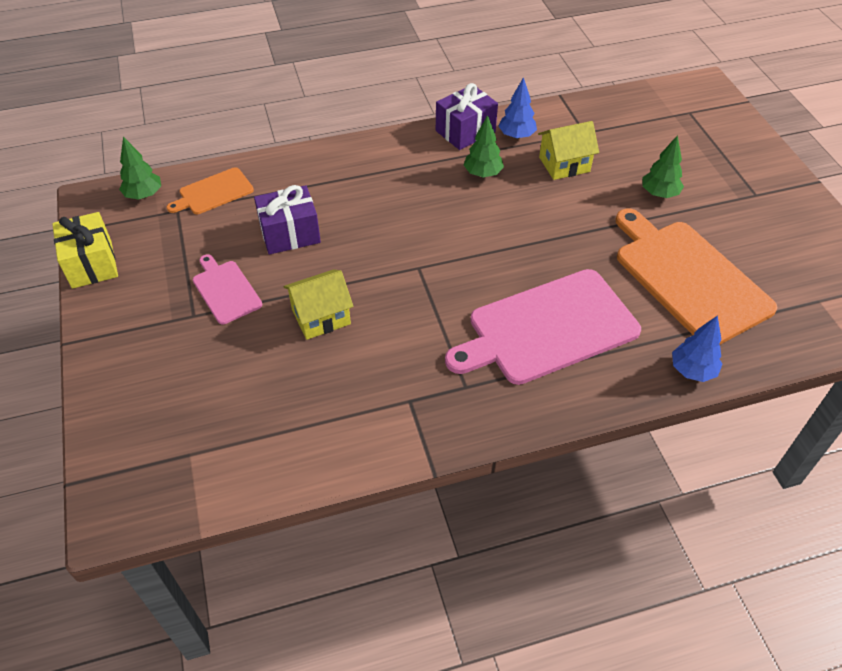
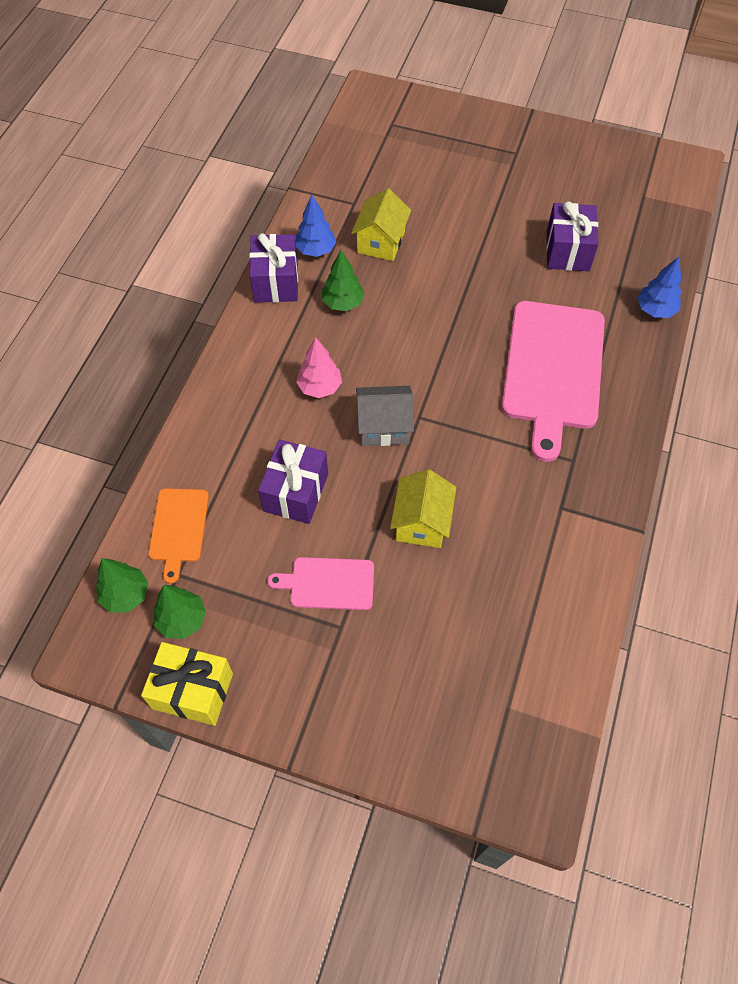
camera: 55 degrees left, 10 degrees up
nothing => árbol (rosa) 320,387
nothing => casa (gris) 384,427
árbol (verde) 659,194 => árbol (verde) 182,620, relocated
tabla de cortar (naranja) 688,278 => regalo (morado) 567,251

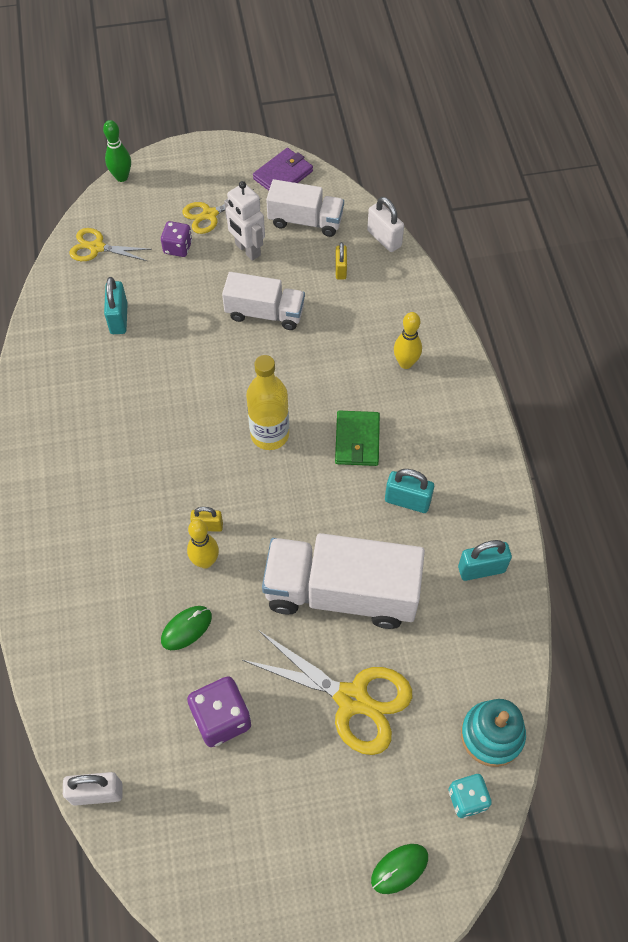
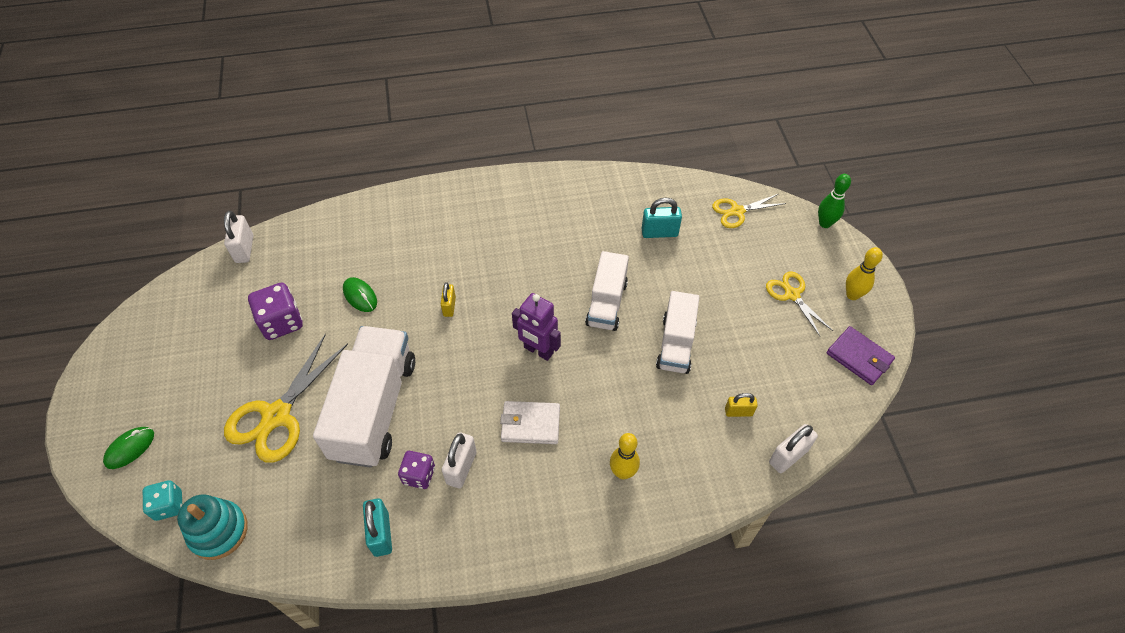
camera: 90 degrees right, 5 degrees down
robot (blanco) 247,250 => nothing
dado (morado) 178,247 => dado (morado) 419,475, relocated
bolo (amarillo) 205,561 => bolo (amarillo) 852,295, relocated
camión (blanco) 305,221 => camión (blanco) 606,303, relocated
botella (amarillo) 269,434 => robot (morado) 538,350
cartera (verde) 357,440 => cartera (blanco) 530,424
candado (turquesa) 407,501 => candado (blanco) 461,468
tijeras (amarillo) 97,247 => tijeras (amarillo) 737,211, 120 degrees counterclockwise
ratón (verde) 399,869 => ratón (verde) 130,448, 75 degrees clockwise

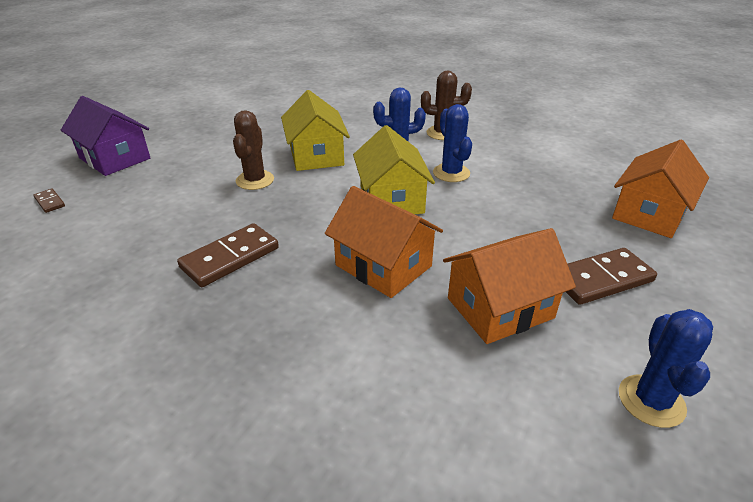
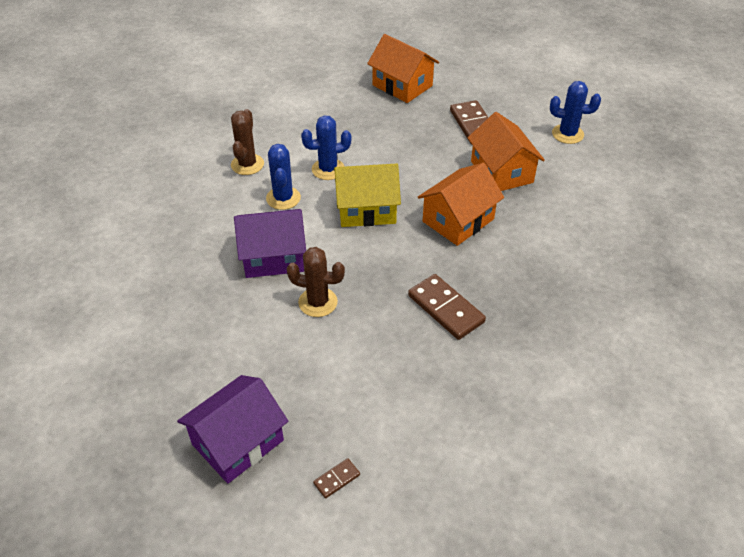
camera: 85 degrees left, 10 degrees up
casa (amarillo) 316,155 => casa (morado) 273,257

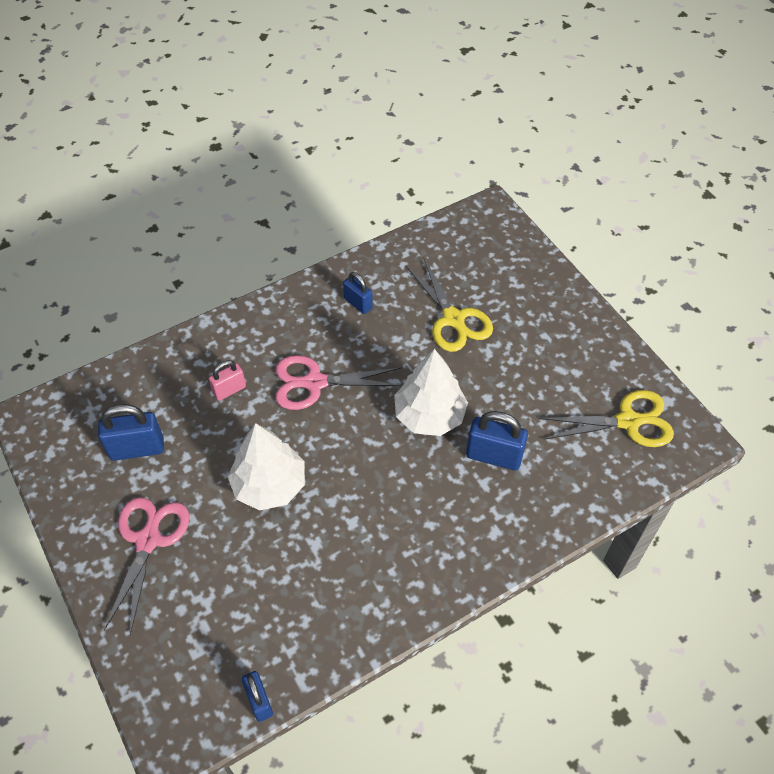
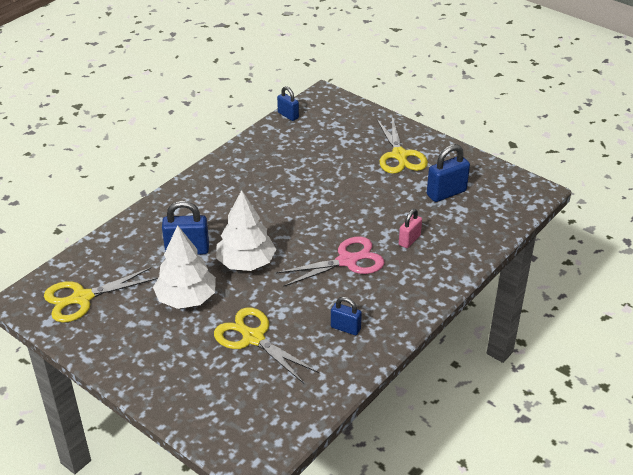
camera: 160 degrees right, 15 degrees down
árbol (blanco) 269,485 => árbol (blanco) 186,298, relocated
tijeras (rosa) 148,540 => tijeras (amarillo) 399,155

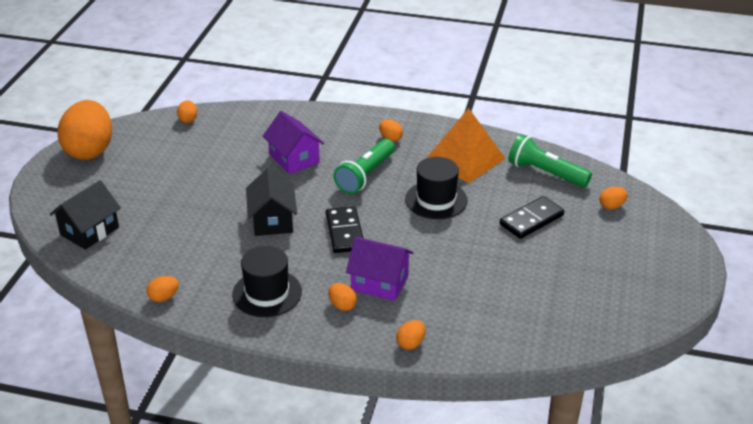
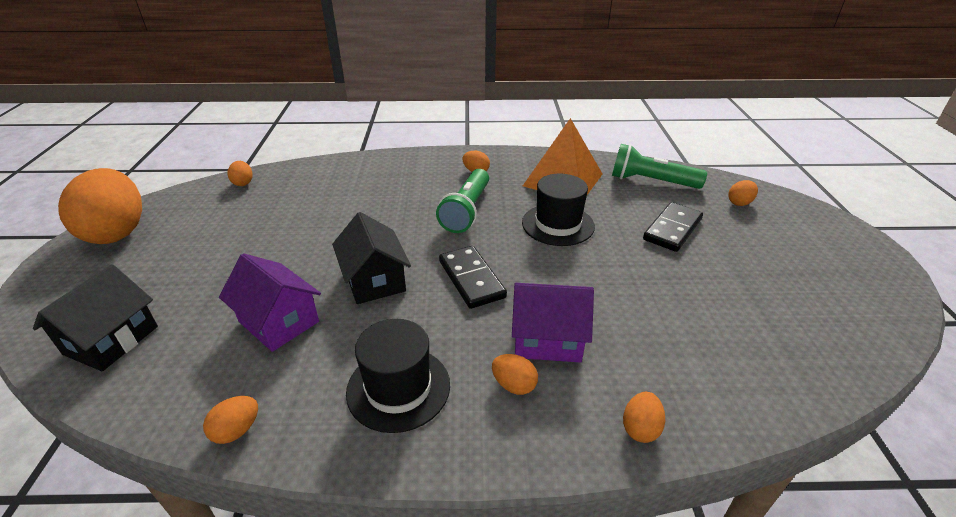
camera: 15 degrees left, 0 degrees up
casa (morado) 294,159 => casa (morado) 278,321, relocated

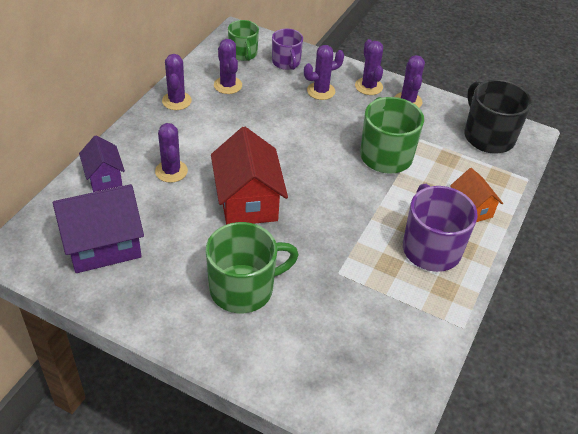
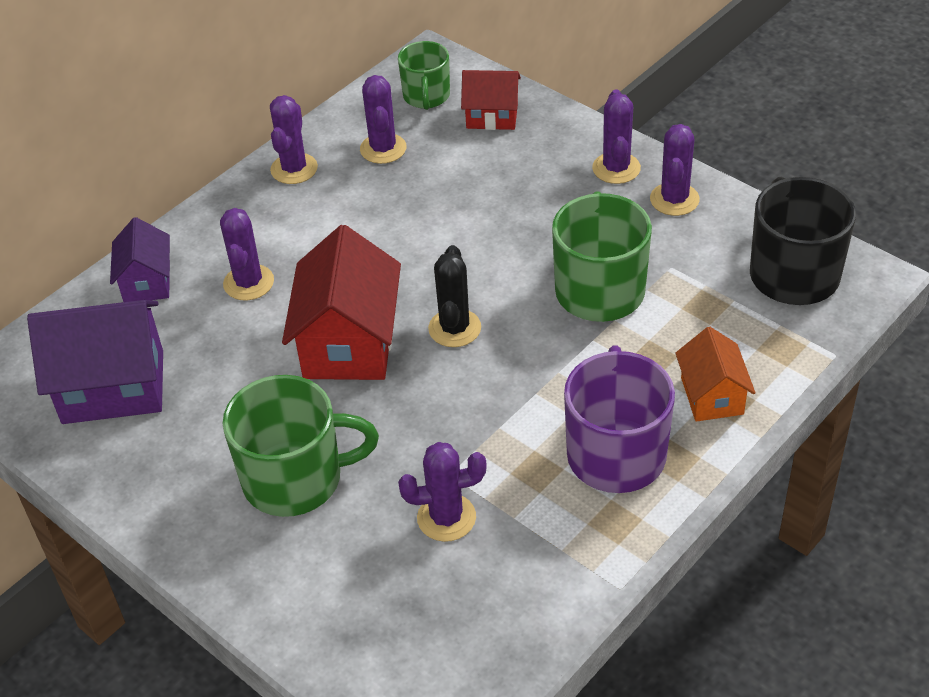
camera: 20 degrees right, 0 degrees up
nothing => cactus (negro) 454,328
cactus (morado) 321,91 => cactus (morado) 446,518, relocated
taza (morado) 286,62 => casa (rojo) 492,116

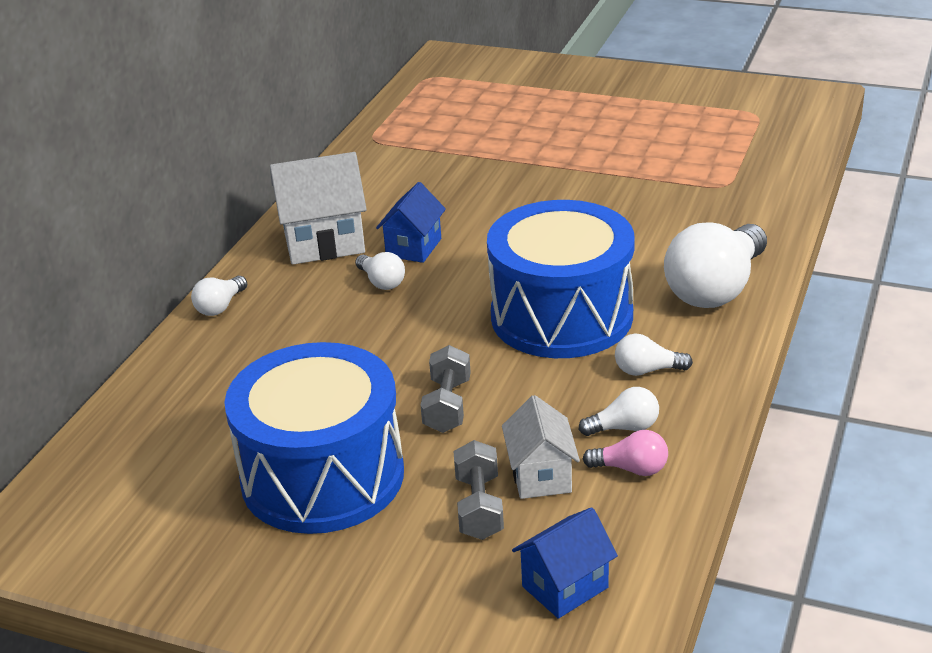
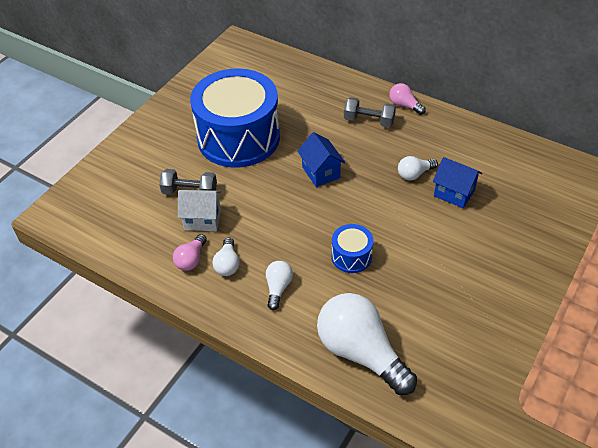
camera: 100 degrees right, 15 degrees up
casa (blanco) 324,243 => nothing
mancuerna (gris) 447,406 => mancuerna (gris) 369,121, relocated
casa (azul) 565,587 => casa (azul) 321,172, relocated
bombilla (blanco) 220,307 => bombilla (rosa) 404,105
tambor (azul) 561,316 => tambor (azul) 351,256, x0.43

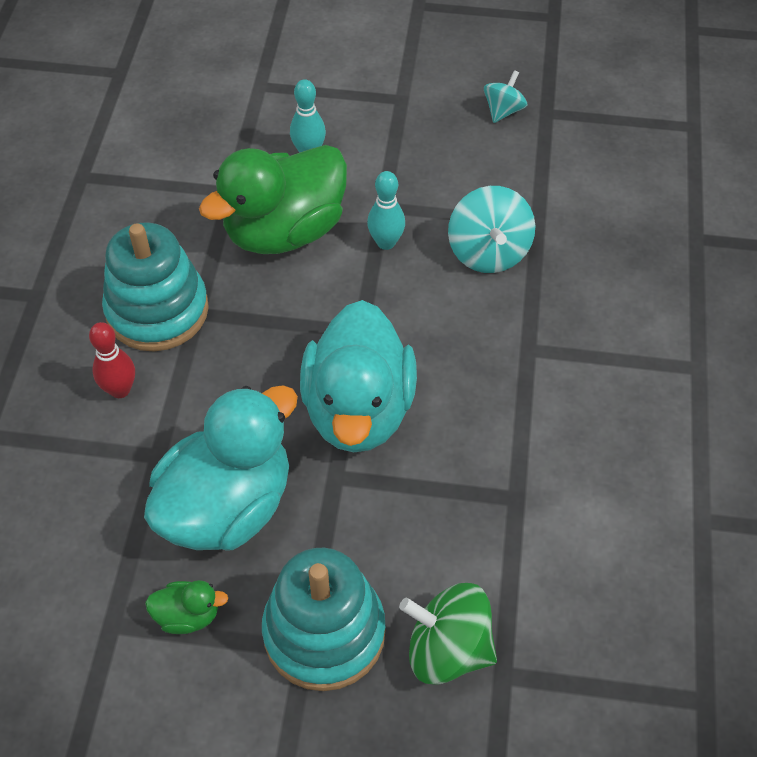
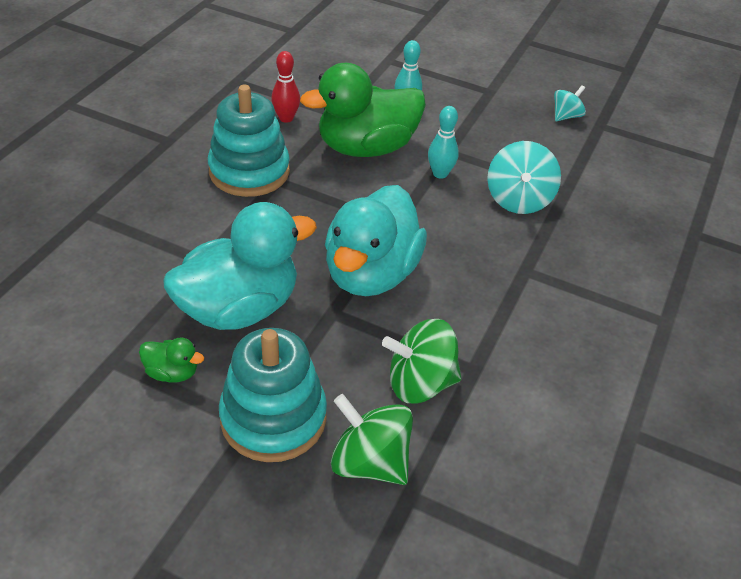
camera: 15 degrees right, 10 degrees down
nothing => peonza (verde) 420,383
bolo (rojo) 120,390 => bolo (rojo) 286,118, relocated

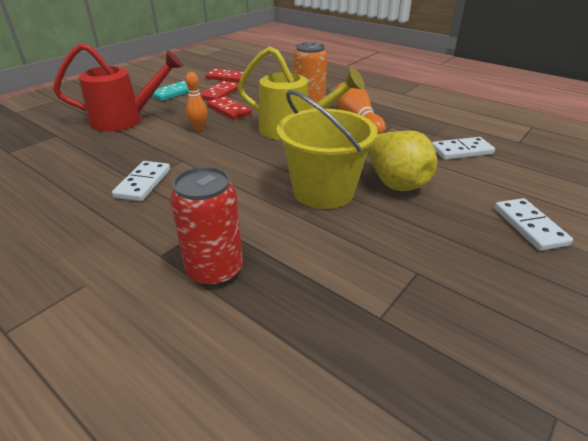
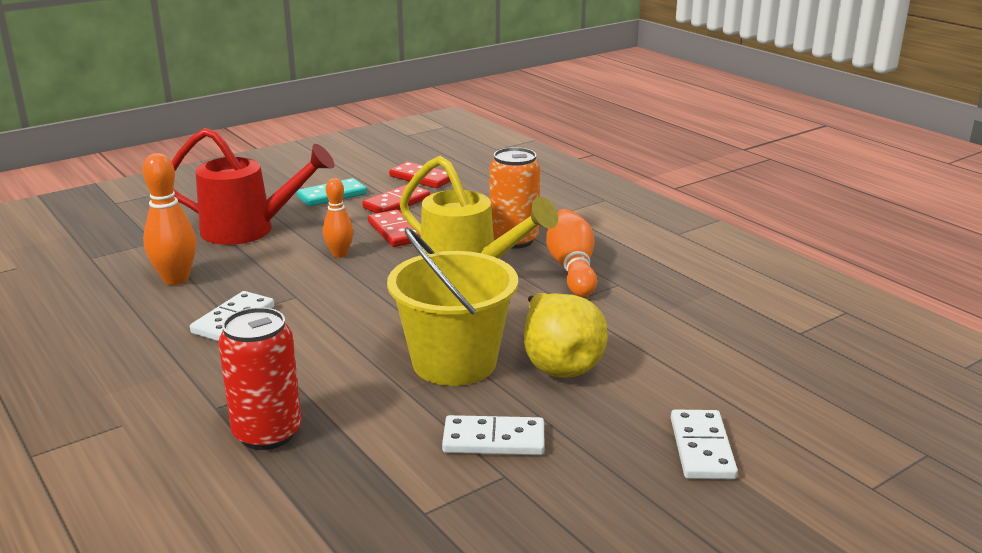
camera: 15 degrees right, 10 degrees down
nothing => bolo (naranja) 176,279
ficha de dominó (blanco) 461,151 => ficha de dominó (blanco) 494,440, relocated

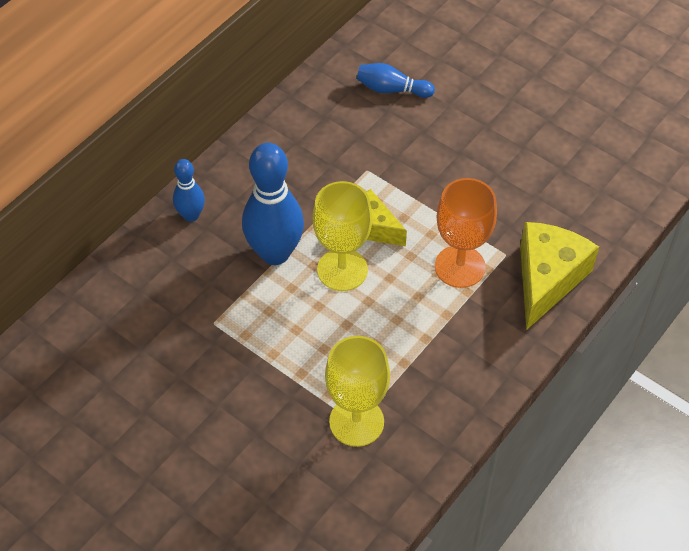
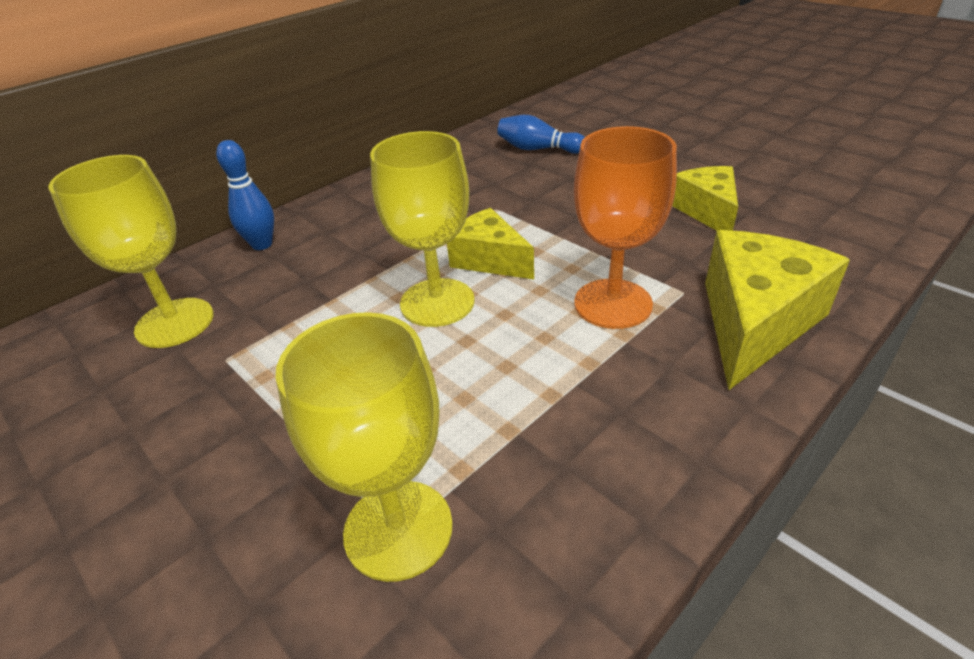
camera: 10 degrees right, 15 degrees down
bolo (azul) 275,253 => nothing
nothing => copa (amarillo) 175,323
nothing => queso (amarillo) 707,211

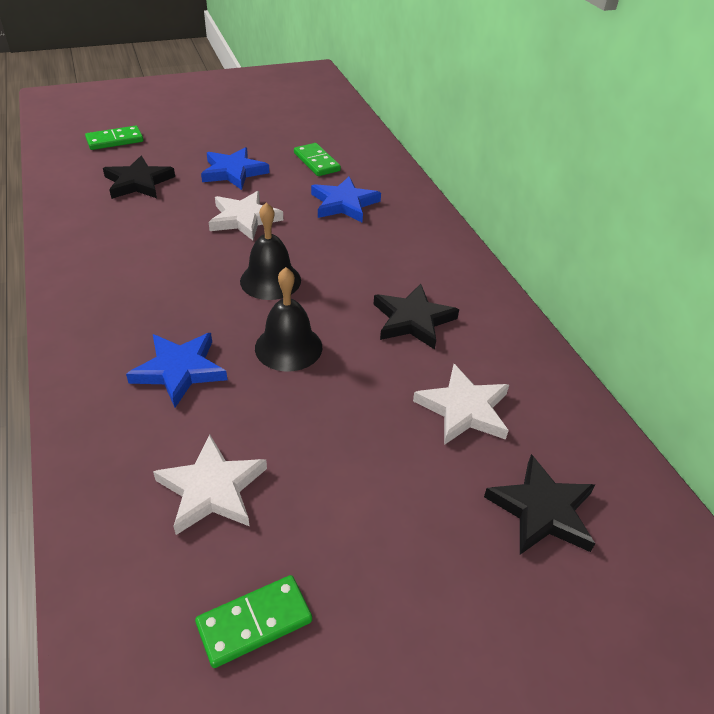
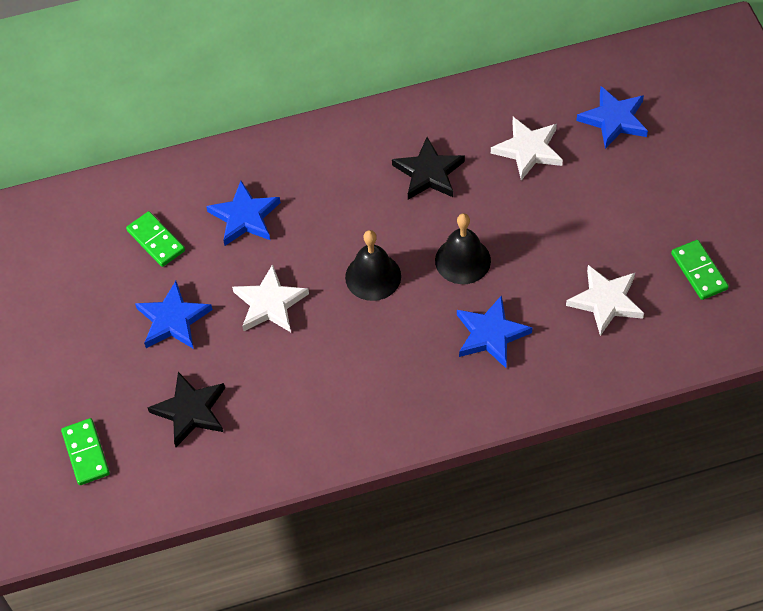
camera: 80 degrees left, 15 degrees up
estrella (negro) 542,510 => estrella (azul) 614,119
ficha de dominó (verde) 317,162 => ficha de dominó (verde) 156,241, 75 degrees clockwise

